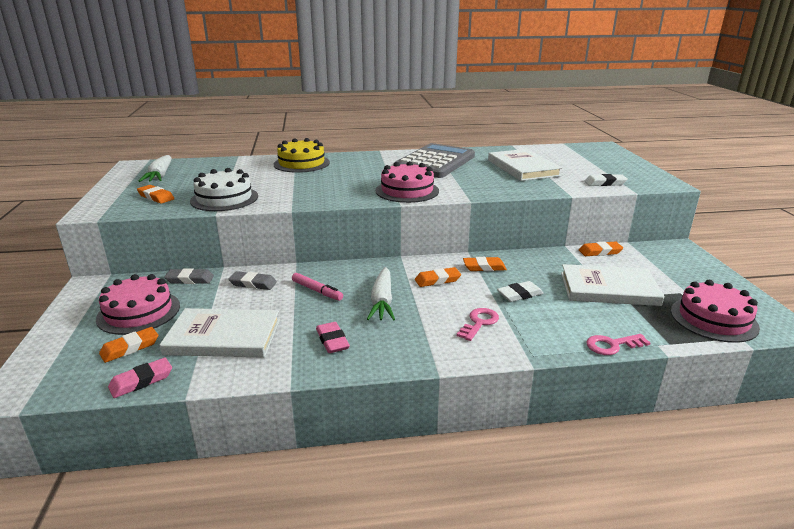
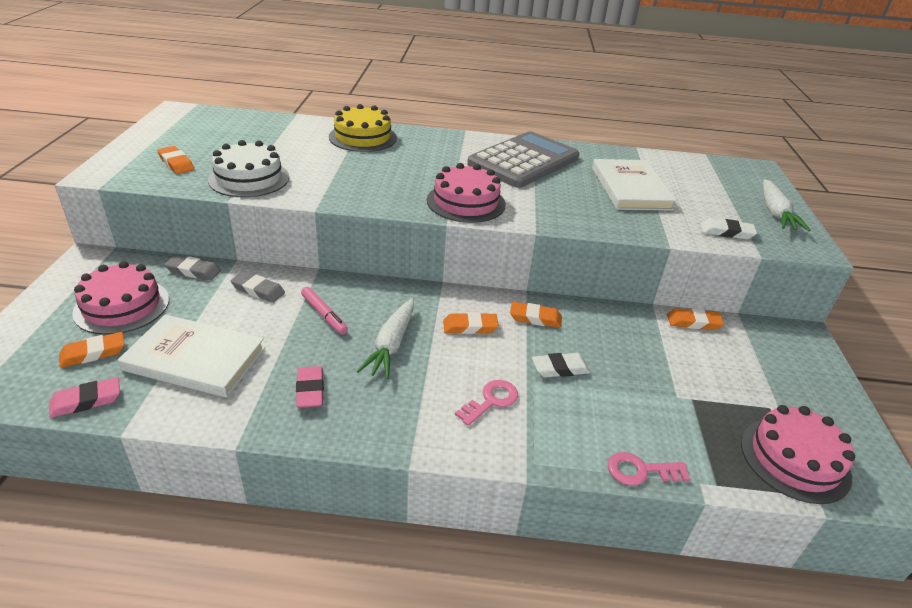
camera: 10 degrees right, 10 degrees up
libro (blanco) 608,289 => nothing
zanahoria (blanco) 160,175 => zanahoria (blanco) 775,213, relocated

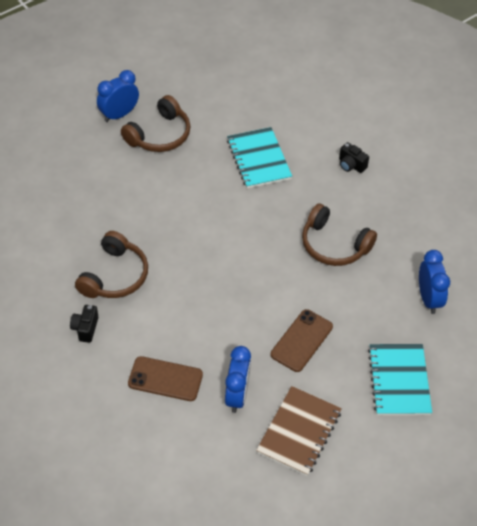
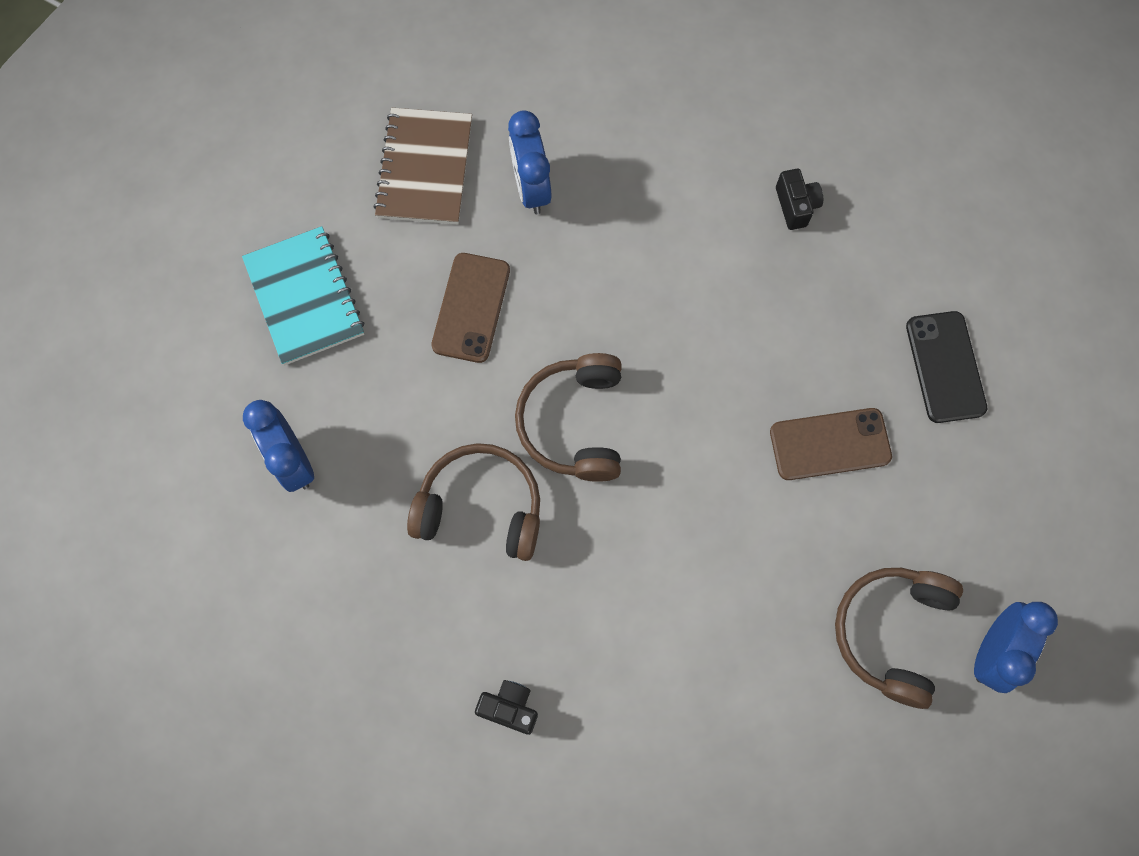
camera: 160 degrees right, 20 degrees up
cuaderno (turquesa) 258,159 => nothing
nothing => móvil (negro) 945,367
auriculares (marrón) 115,276 => auriculares (marrón) 574,423, relocated
móvil (marrón) 165,379 => móvil (marrón) 830,444, relocated

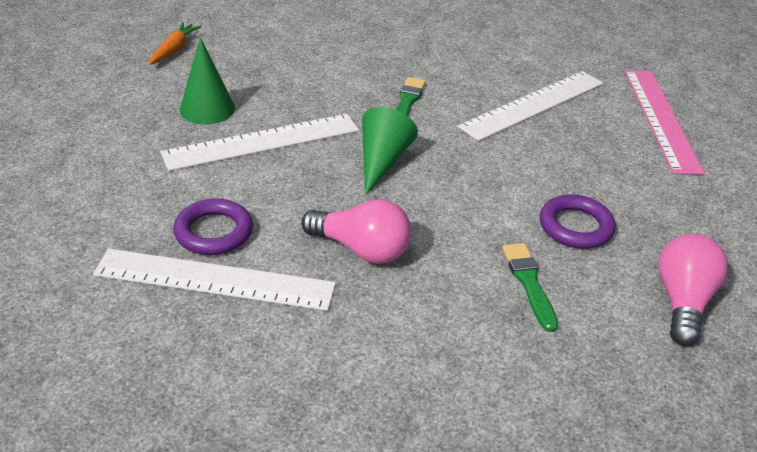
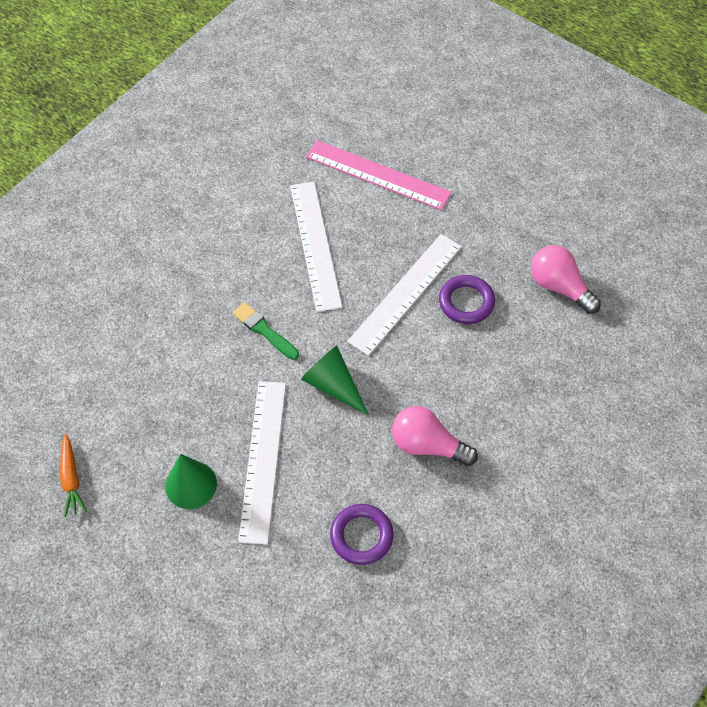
camera: 60 degrees left, 20 degrees up
pincel (verde) 529,283 => nothing
regla (blanco) 214,280 => regla (blanco) 406,293, relocated
zanahoria (naranja) 174,49 => zanahoria (naranja) 71,479, 150 degrees counterclockwise
bombilla (rosa) 362,249 => bombilla (rosa) 427,445, 120 degrees counterclockwise

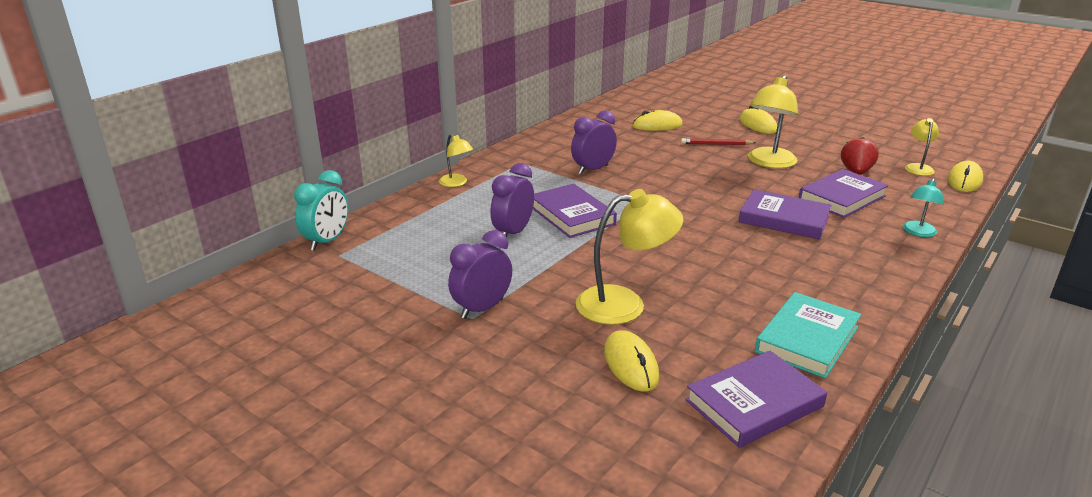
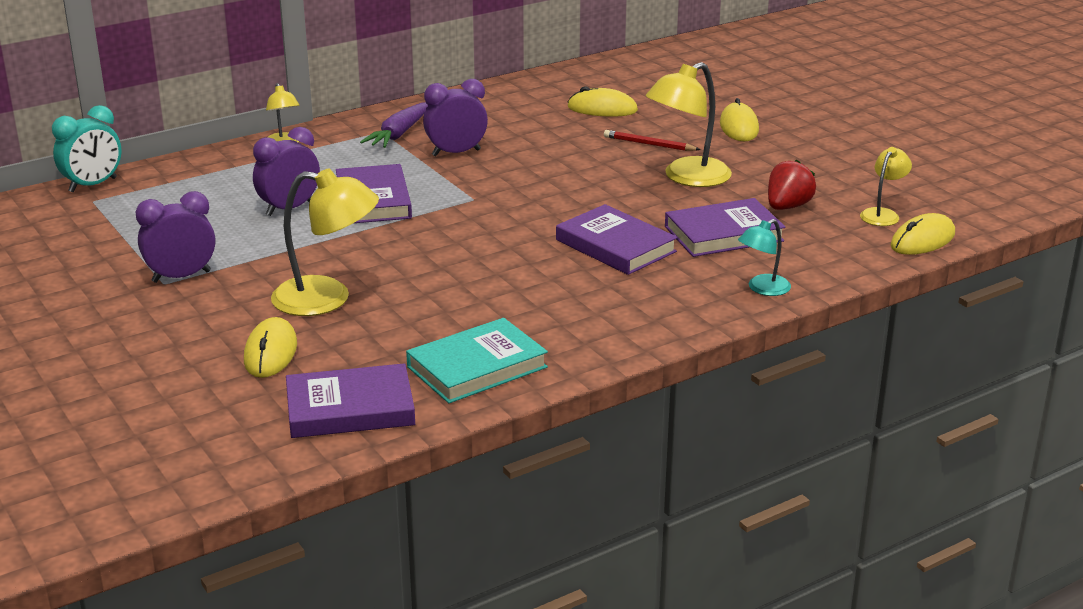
camera: 20 degrees right, 0 degrees up
nothing => zanahoria (morado) 399,134

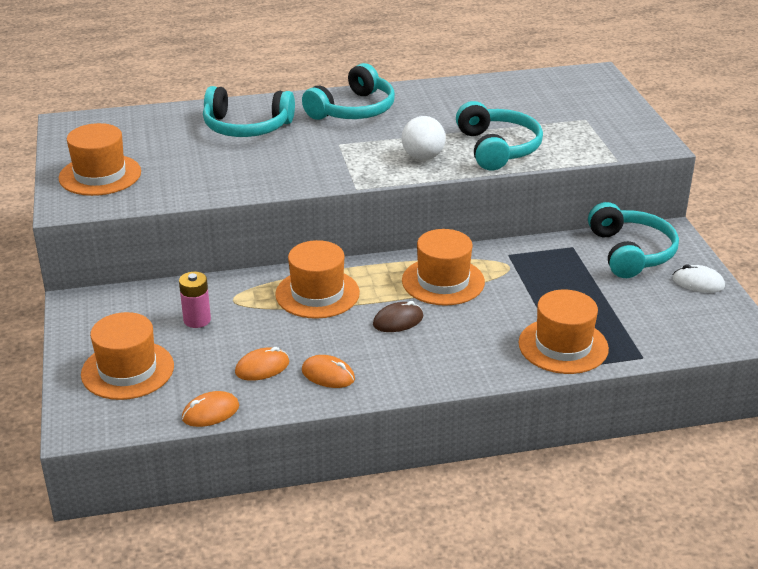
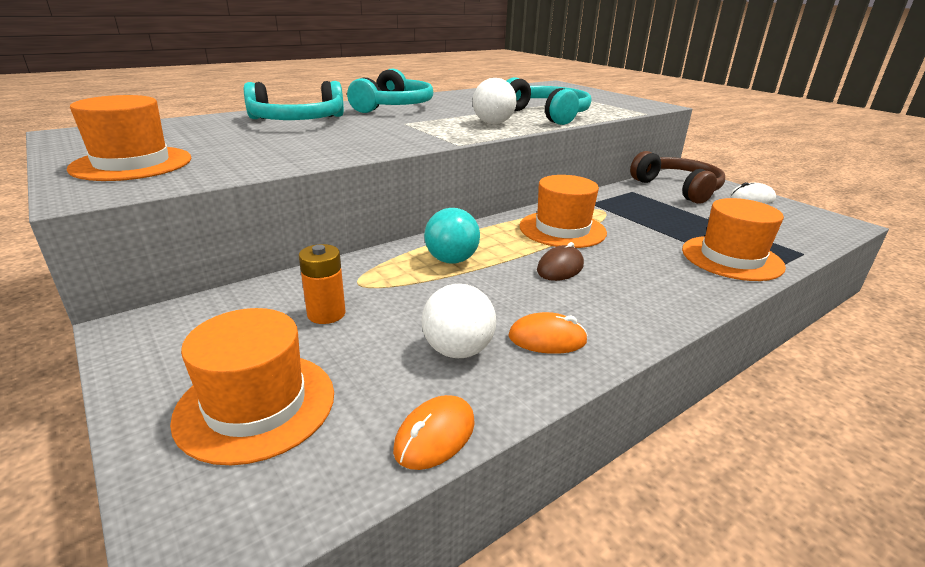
camera: 25 degrees left, 5 degrees down
ratón (naranja) 262,367 => pelota (blanco) 458,350
sombrero (naranja) 317,293 => pelota (turquesa) 451,260
pila (rosa) 197,320 => pila (naranja) 326,314
auriculares (turquesa) 631,252 => auriculares (marrón) 678,188

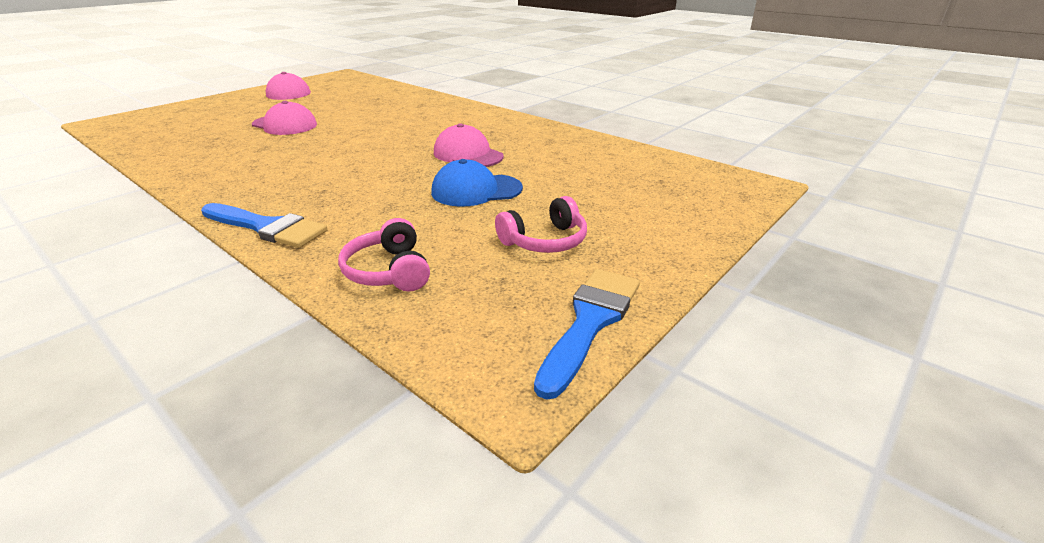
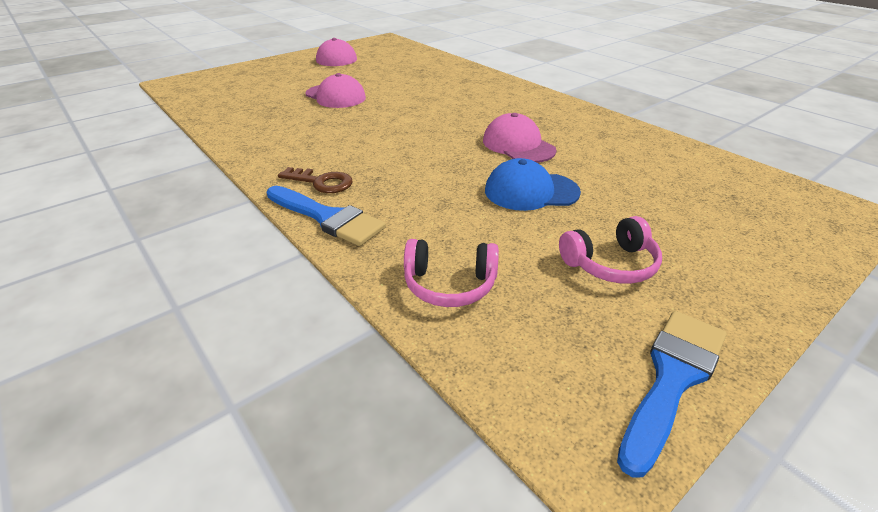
camera: 10 degrees right, 5 degrees up
nothing => llave (marrón) 321,182
auriculares (rosa) 389,271 => auriculares (rosa) 449,284, 75 degrees counterclockwise

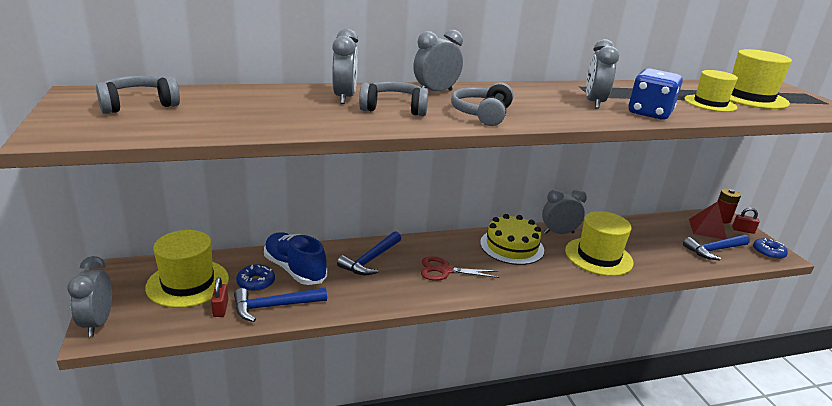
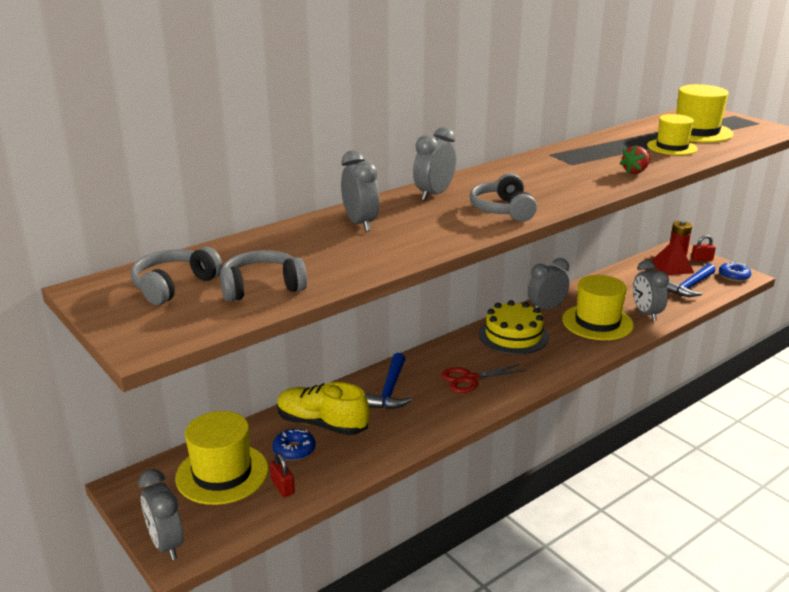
camera: 20 degrees left, 0 degrees up
martillo (azul) 274,306 => nothing
auriculares (gris) 394,108 => auriculares (gris) 262,287, relocated
despertador (gris) 594,103 => despertador (gris) 646,314, relocated
dado (azul) 649,113 => fresa (rojo) 635,172
zapato (azul) 294,269 => zapato (amarillo) 322,424

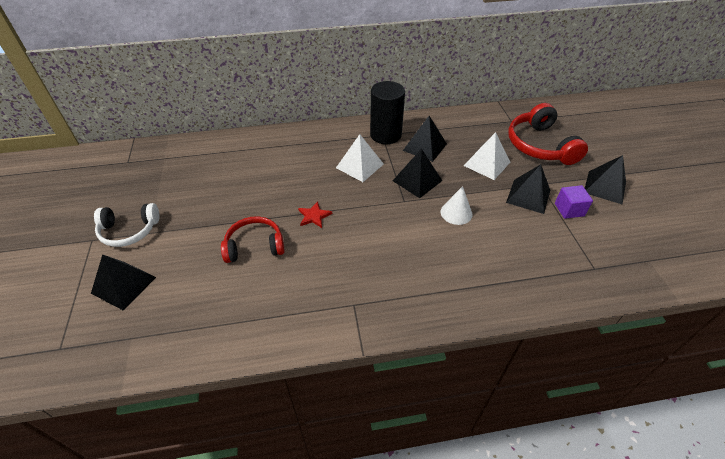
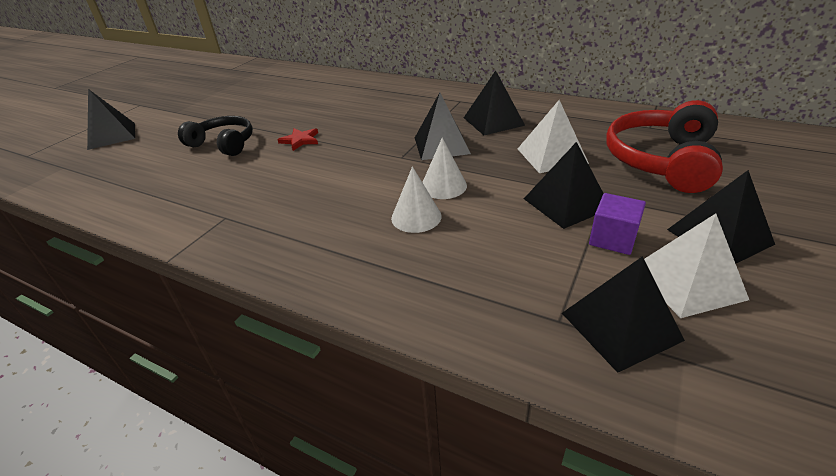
camera: 40 degrees right, 10 degrees down
auriculares (blanco) 129,230 => nothing
cilindro (negro) 385,135 => nothing
nothing => cono (blanco) 416,217
nothing => pirámide (negro) 620,326
pirámide (blanco) 360,166 => pirámide (blanco) 687,282, relocated
auriculares (rojo) 254,246 => auriculares (negro) 223,144

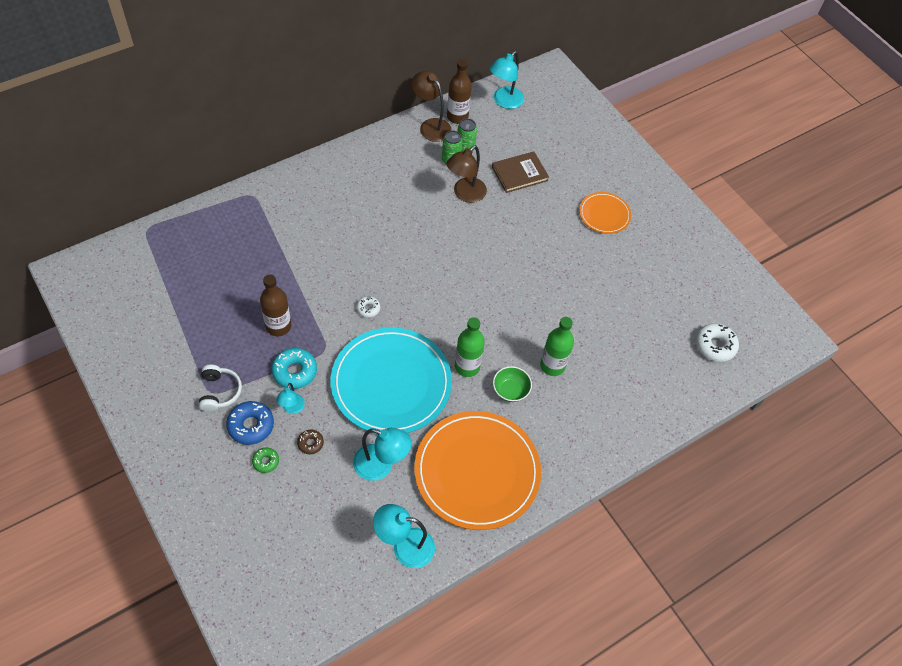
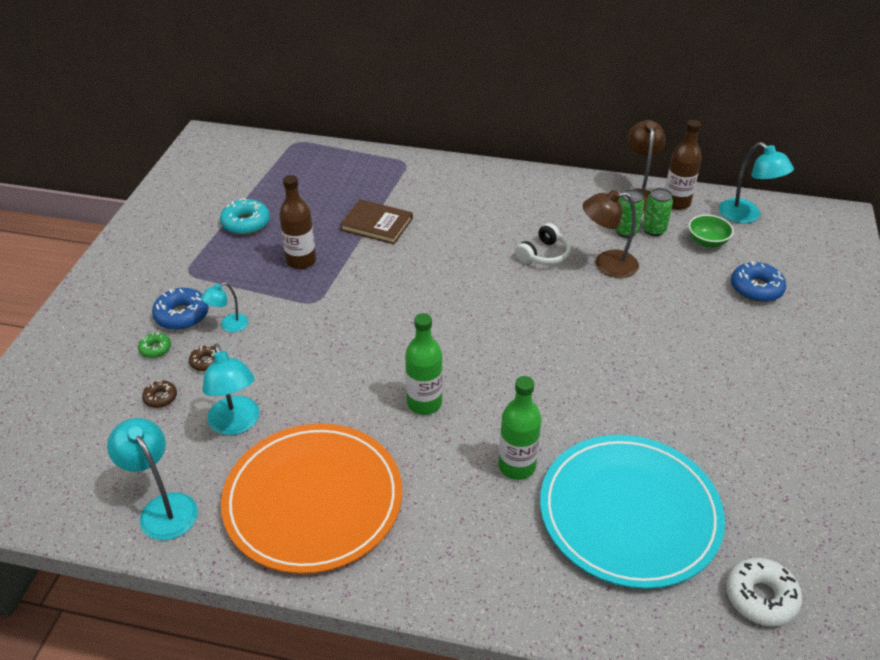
camera: 50 degrees right, 15 degrees down
rosquilla (blanco) 368,309 => nothing
plato (naranja) 604,214 => nothing
nothing => rosquilla (marrón) 160,397
nothing => rosquilla (azul) 756,288
auriculares (blanco) 219,392 => auriculares (blanco) 544,255, relocated
rosquilla (turquesa) 295,371 => rosquilla (turquesa) 246,223, relocated
plato (turquesa) 391,383 => plato (turquesa) 629,513, relocated
libro (marrón) 519,174 => libro (marrón) 376,224, relocated
cuenco (verde) 510,390 => cuenco (verde) 707,242, relocated
lámpara (turquesa) 504,102 => lámpara (turquesa) 746,216, 120 degrees counterclockwise

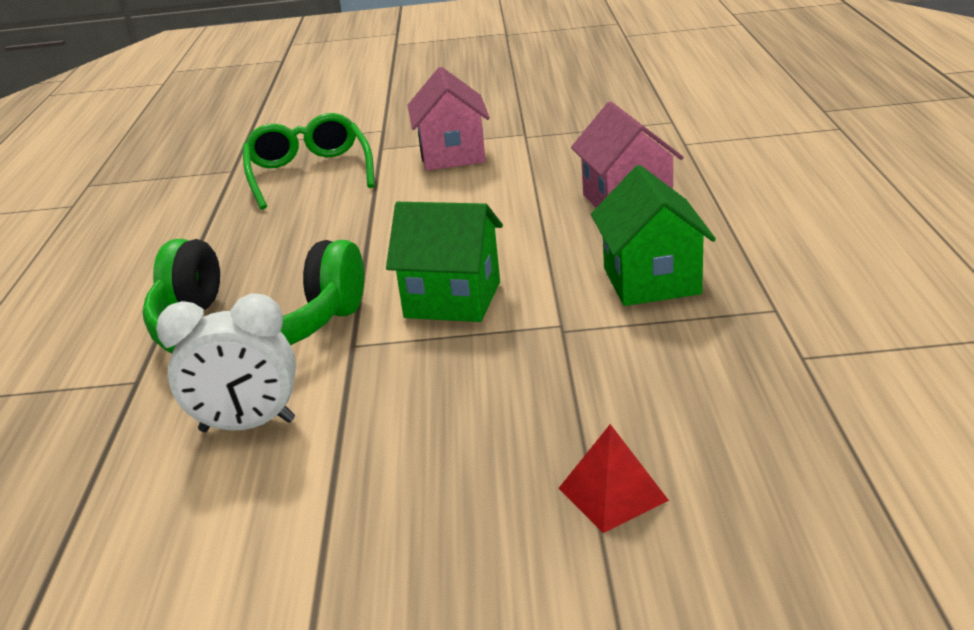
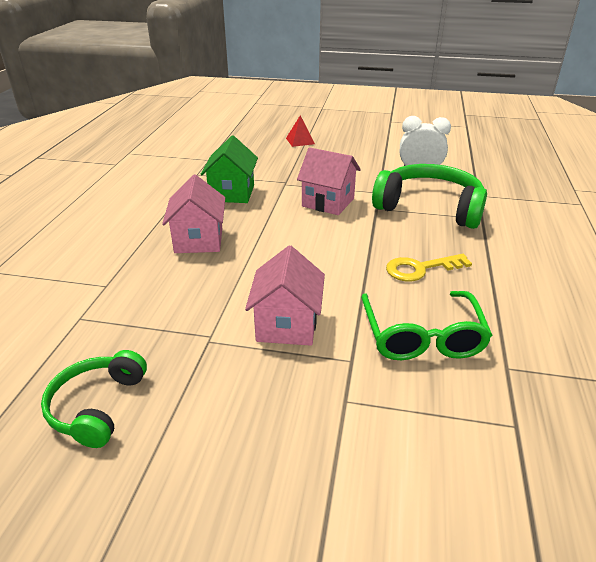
camera: 170 degrees left, 5 degrees up
nothing => auriculares (verde) 97,406
nothing => llave (amarillo) 420,269
casa (verde) 452,300 => casa (rosa) 328,202

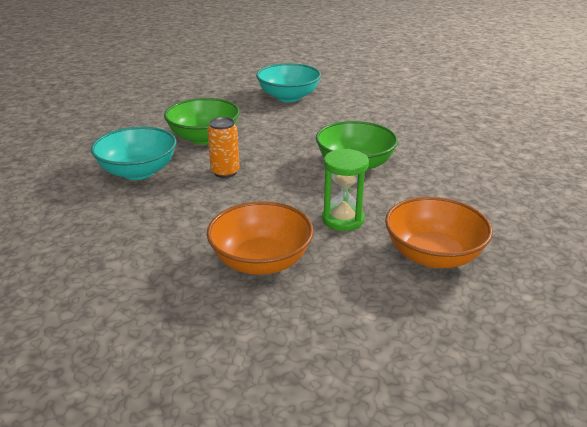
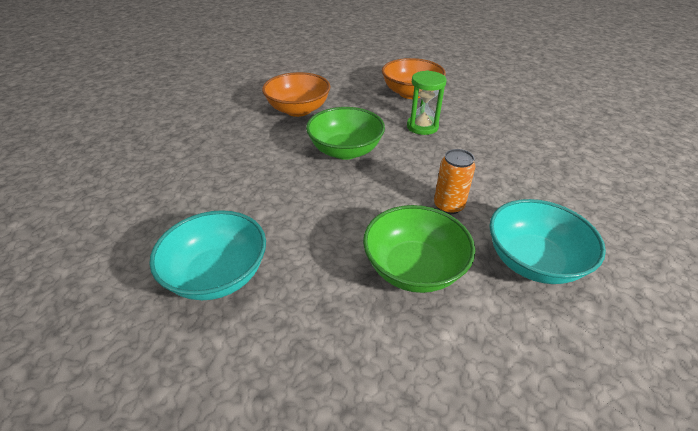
camera: 130 degrees left, 10 degrees up
cuenco (naranja) 261,261 => cuenco (naranja) 298,110, relocated

